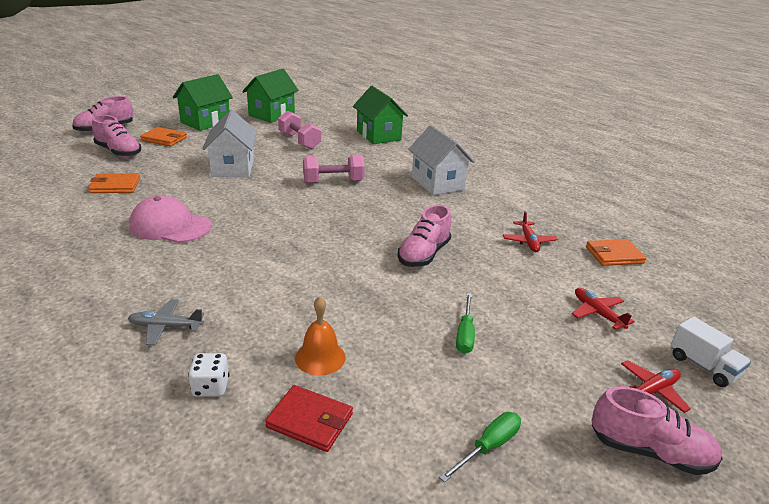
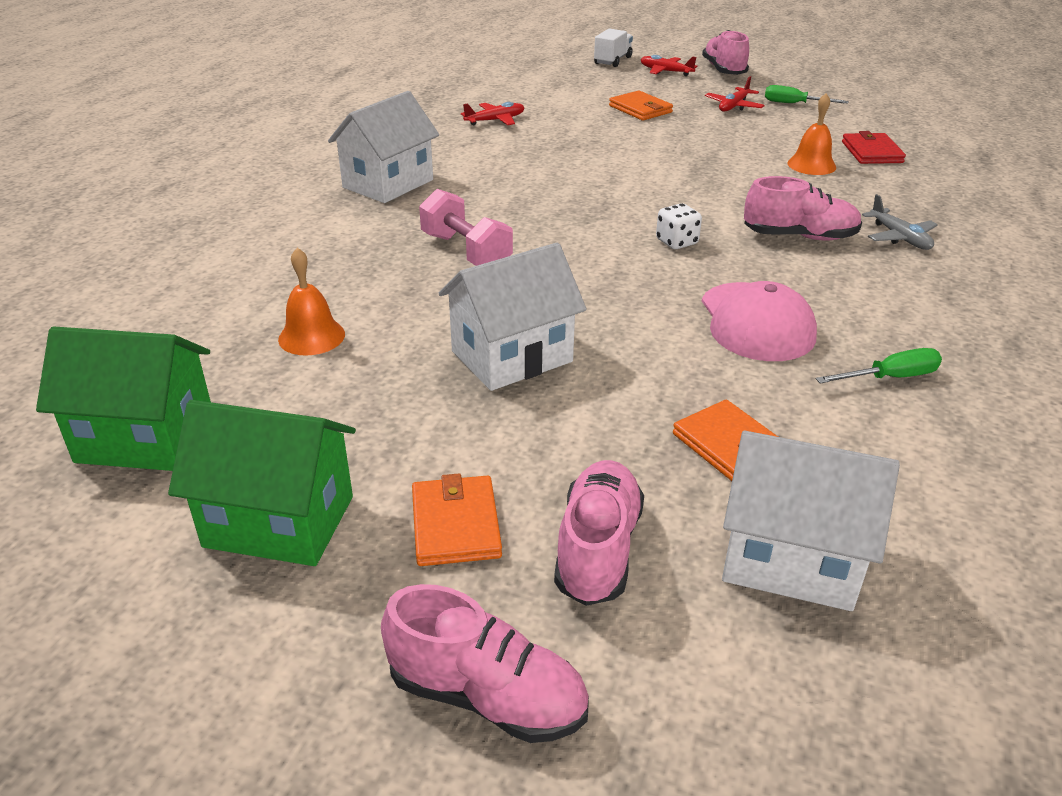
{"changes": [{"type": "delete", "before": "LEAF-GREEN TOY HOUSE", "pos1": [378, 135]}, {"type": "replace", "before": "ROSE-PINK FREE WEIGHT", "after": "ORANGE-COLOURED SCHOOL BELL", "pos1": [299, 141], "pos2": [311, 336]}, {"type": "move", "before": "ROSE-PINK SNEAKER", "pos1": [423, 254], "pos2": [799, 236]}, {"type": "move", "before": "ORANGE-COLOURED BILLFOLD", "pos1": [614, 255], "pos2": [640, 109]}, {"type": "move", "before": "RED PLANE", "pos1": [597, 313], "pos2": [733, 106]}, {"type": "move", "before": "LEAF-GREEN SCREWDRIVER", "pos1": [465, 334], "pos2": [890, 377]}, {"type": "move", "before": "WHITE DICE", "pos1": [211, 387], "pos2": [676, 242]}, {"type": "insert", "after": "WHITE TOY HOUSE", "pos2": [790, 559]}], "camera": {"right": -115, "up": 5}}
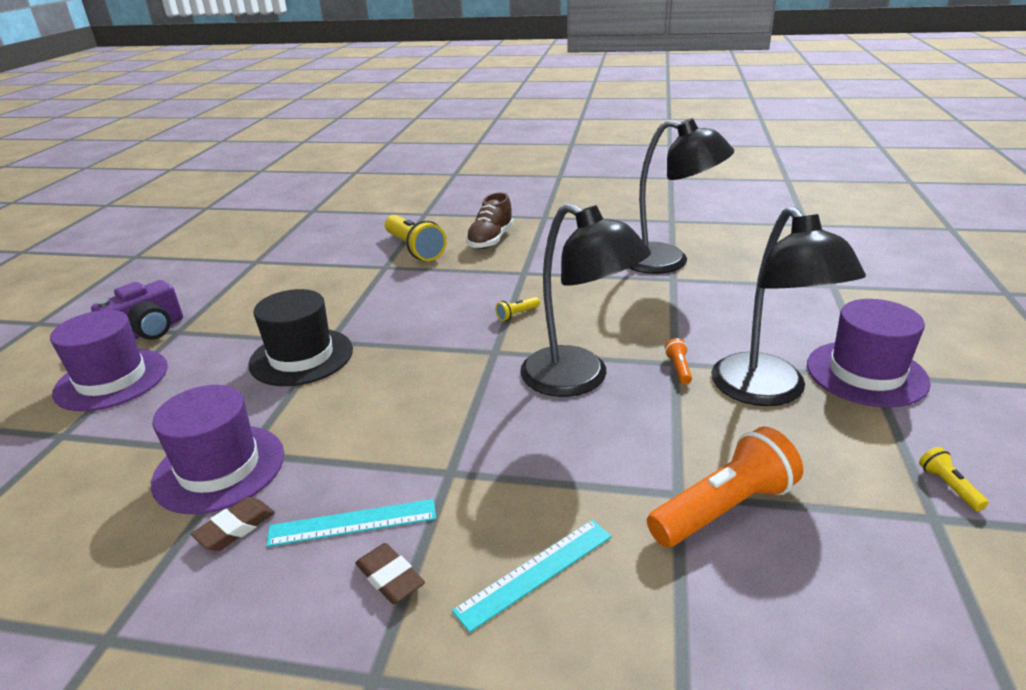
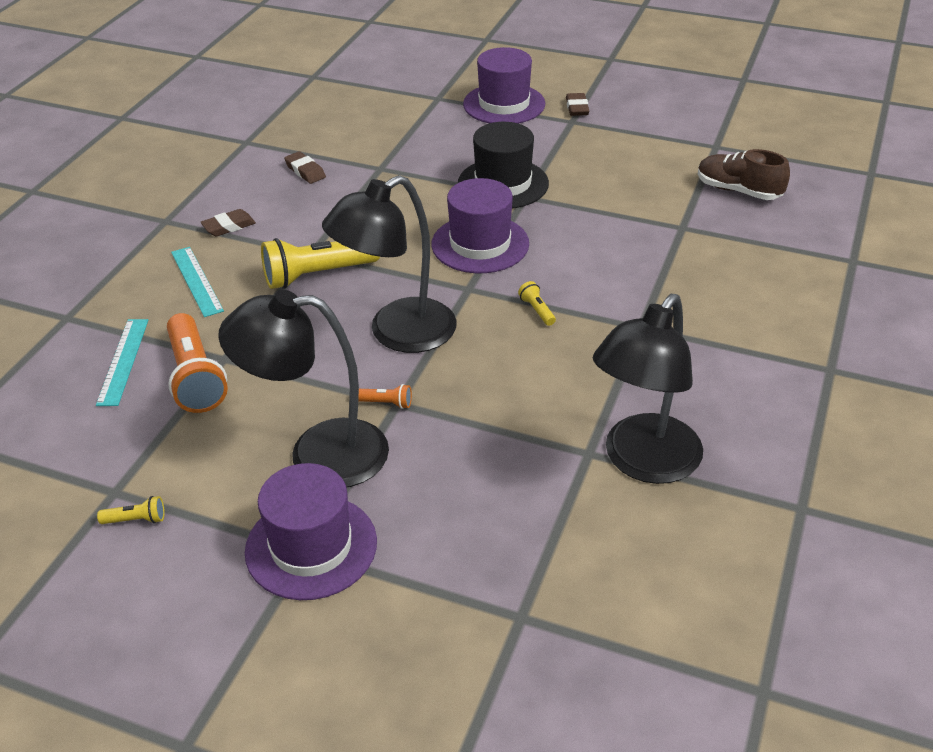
{"changes": [{"type": "move", "before": "RUSSET SNEAKER", "pos1": [490, 240], "pos2": [738, 191]}, {"type": "move", "before": "GOLDEN POCKET TORCH", "pos1": [414, 249], "pos2": [317, 275]}, {"type": "replace", "before": "VIOLET PHOTO CAMERA", "after": "RUSSET PENCIL ERASER", "pos1": [147, 331], "pos2": [577, 108]}, {"type": "move", "before": "VIOLET TOP HAT", "pos1": [219, 468], "pos2": [480, 244]}, {"type": "move", "before": "TURQUOISE RULER", "pos1": [352, 523], "pos2": [123, 361]}], "camera": {"right": 100, "up": 10}}
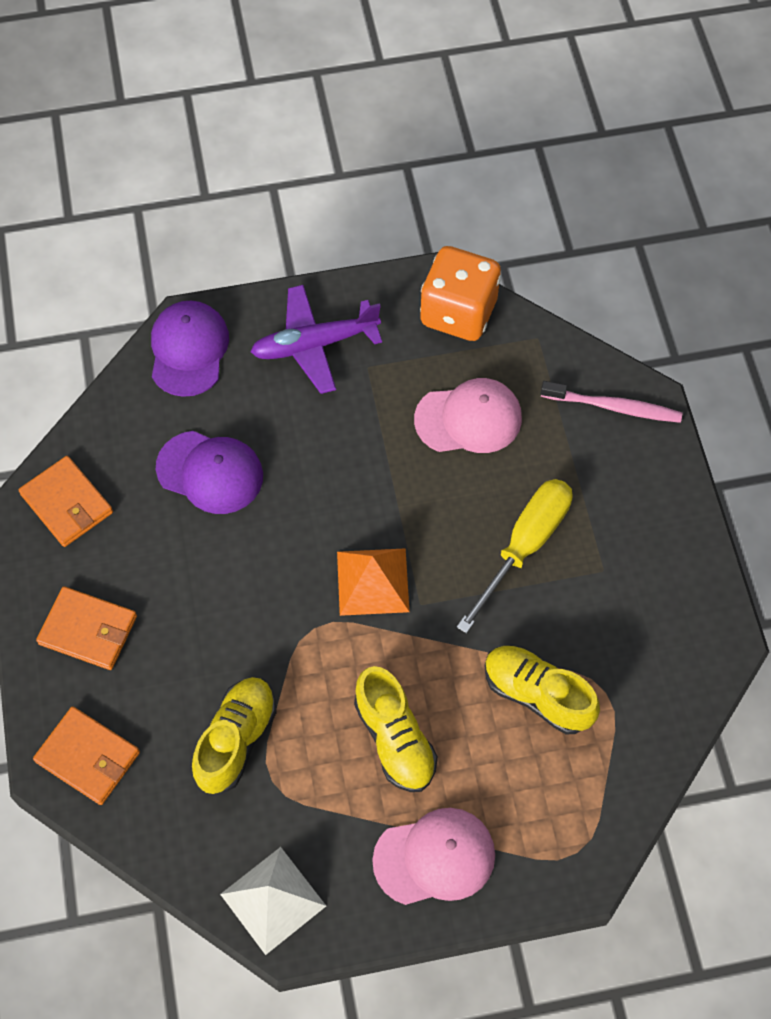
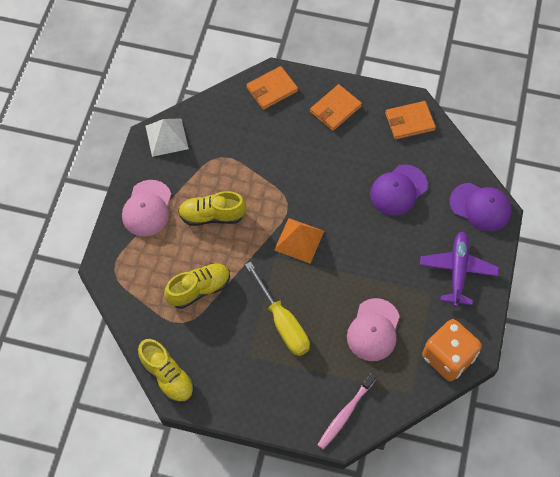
{"changes": [{"type": "move", "before": "GOLDEN SNEAKER", "pos1": [236, 740], "pos2": [167, 376]}], "camera": {"right": 115, "up": 0}}
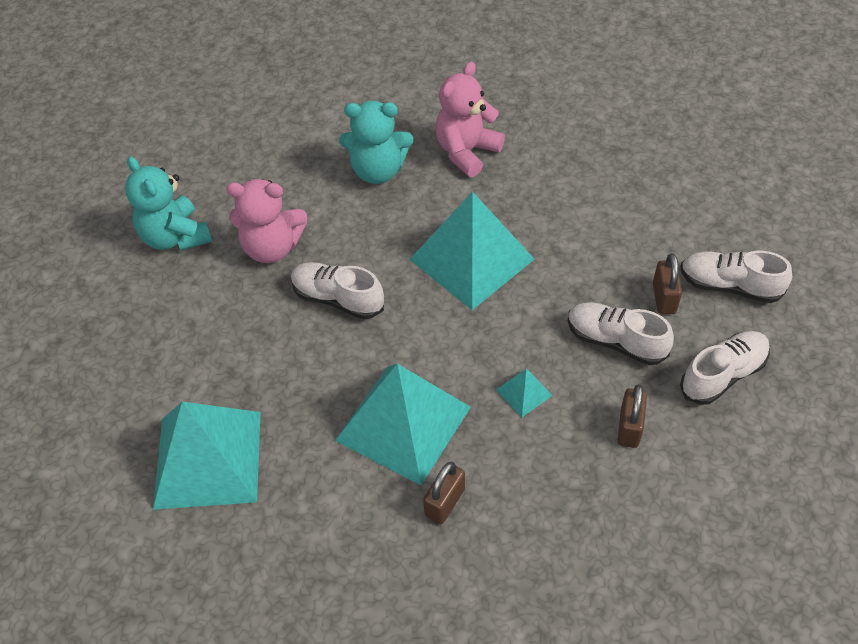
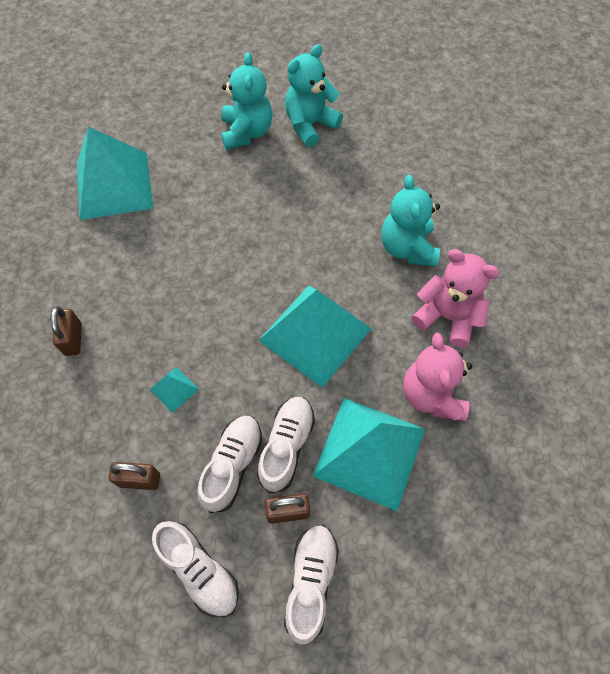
{"changes": [{"type": "move", "before": "ROSE-PINK STUFFED BEAR", "pos1": [272, 247], "pos2": [432, 395]}, {"type": "move", "before": "WHITE SNEAKER", "pos1": [337, 299], "pos2": [286, 446]}, {"type": "move", "before": "TURQUOISE SOLID PYRAMID", "pos1": [403, 423], "pos2": [369, 452]}, {"type": "rotate", "before": "RUSSET PADLOCK", "pos1": [444, 502], "pos2": [73, 339], "turn": 60}, {"type": "insert", "after": "TURQUOISE STUFFED BEAR", "pos2": [246, 132]}], "camera": {"right": 80, "up": 10}}
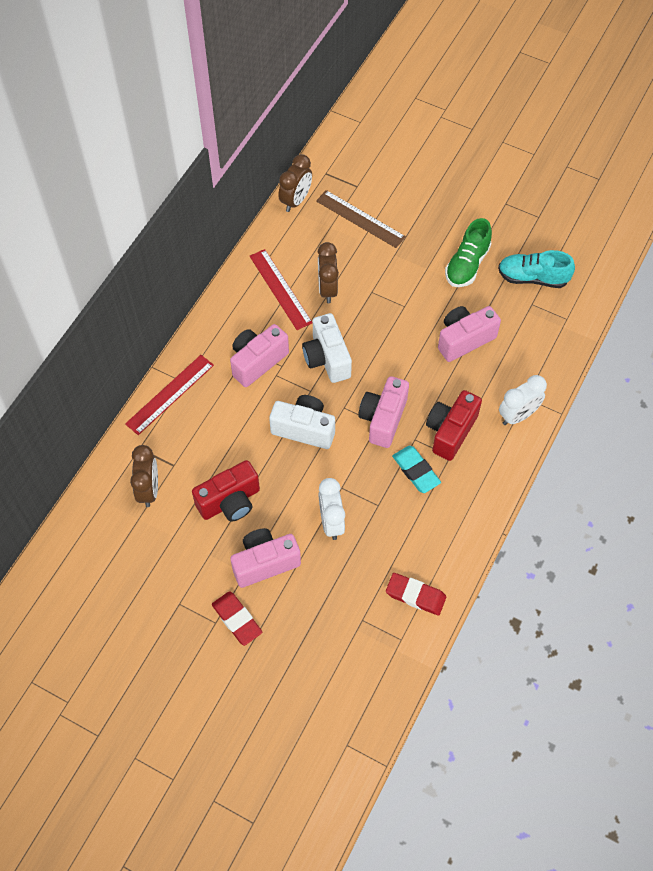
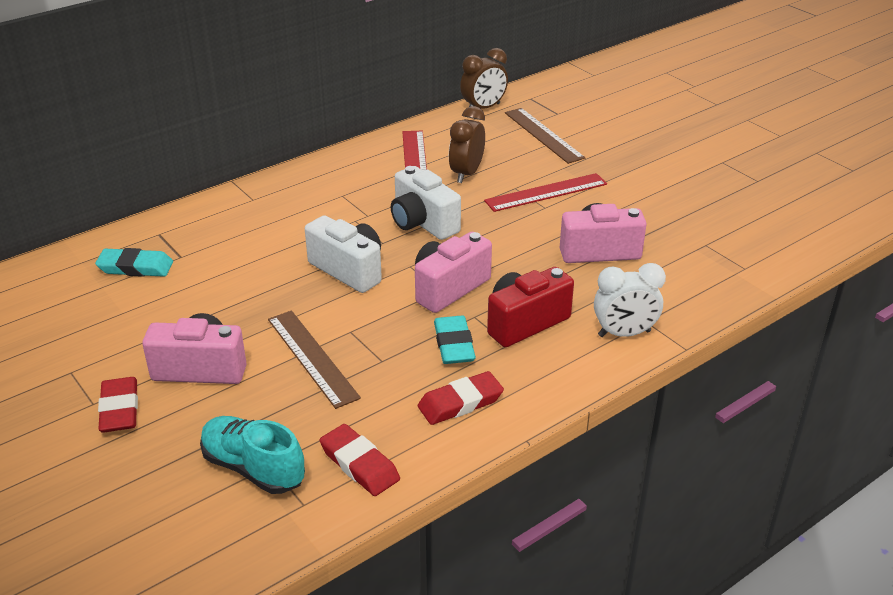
{"changes": [{"type": "delete", "before": "LEAF-GREEN SNEAKER", "pos1": [467, 264]}, {"type": "move", "before": "TURQUOISE SNEAKER", "pos1": [532, 278], "pos2": [253, 468]}, {"type": "rotate", "before": "WHITE PHOTO CAMERA", "pos1": [327, 358], "pos2": [422, 223], "turn": -45}, {"type": "delete", "before": "ROSE-PINK PHOTO CAMERA", "pos1": [257, 361]}, {"type": "move", "before": "RED RULER", "pos1": [170, 394], "pos2": [546, 192]}, {"type": "replace", "before": "RUSSET BEDSIDE CLOCK", "after": "TURQUOISE PENCIL ERASER", "pos1": [149, 490], "pos2": [135, 267]}, {"type": "delete", "before": "RED PHOTO CAMERA", "pos1": [230, 502]}, {"type": "replace", "before": "WHITE BEDSIDE CLOCK", "after": "RUSSET RULER", "pos1": [331, 522], "pos2": [312, 357]}, {"type": "insert", "after": "RED PENCIL ERASER", "pos2": [460, 403]}], "camera": {"right": 25, "up": -25}}
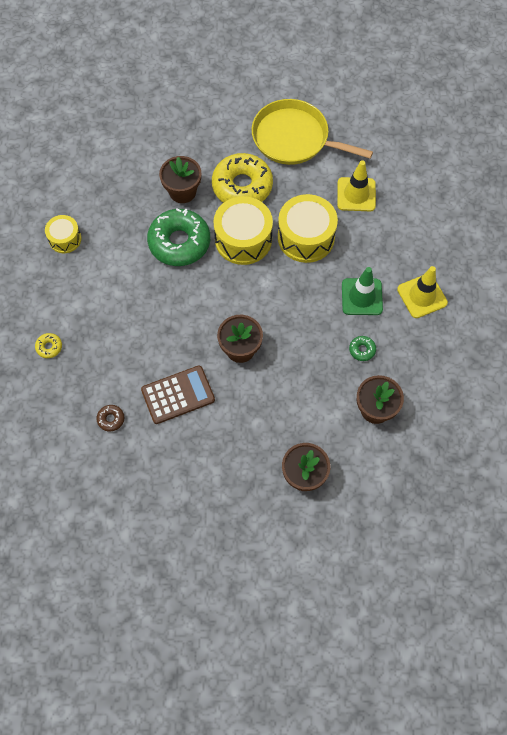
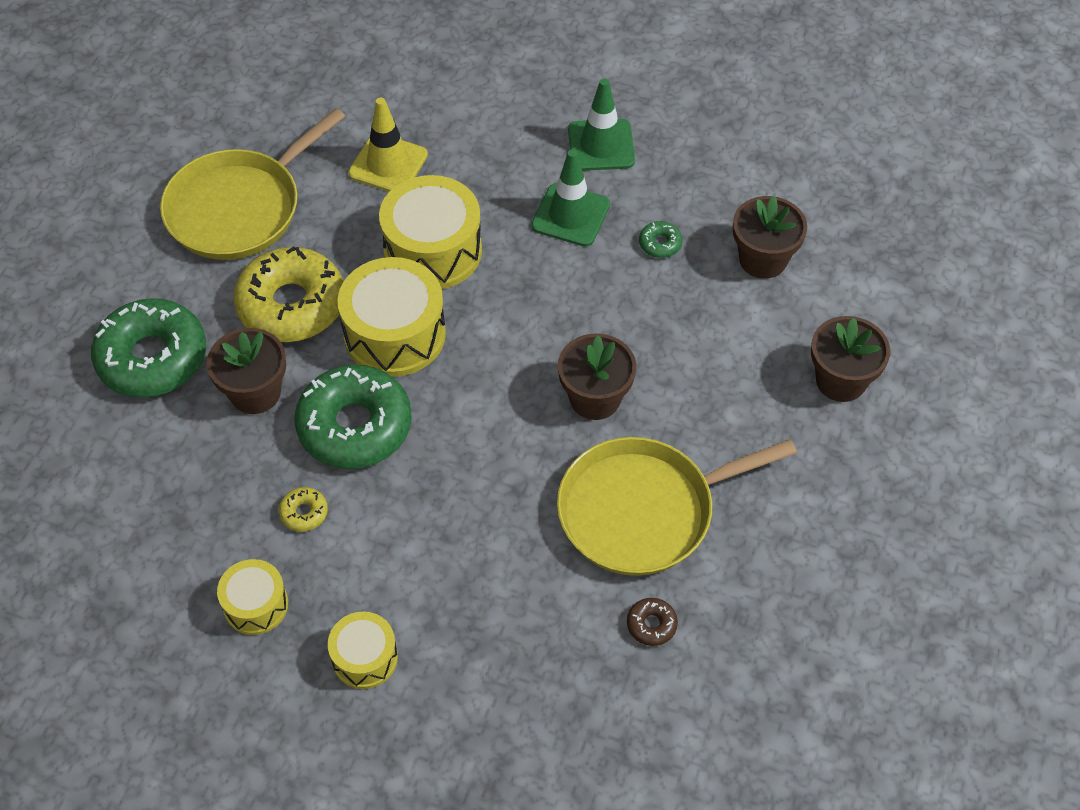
{"changes": [{"type": "recolor", "before": "GOLDEN TRAFFIC CONE", "after": "LEAF-GREEN TRAFFIC CONE", "pos1": [422, 296], "pos2": [601, 145]}, {"type": "move", "before": "GOLDEN DONUT", "pos1": [49, 347], "pos2": [304, 513]}, {"type": "replace", "before": "RUSSET POCKET CALCULATOR", "after": "GOLDEN PAN", "pos1": [178, 395], "pos2": [643, 510]}, {"type": "insert", "after": "LEAF-GREEN DONUT", "pos2": [152, 358]}, {"type": "insert", "after": "GOLDEN DRUM", "pos2": [364, 658]}], "camera": {"right": -70, "up": -10}}
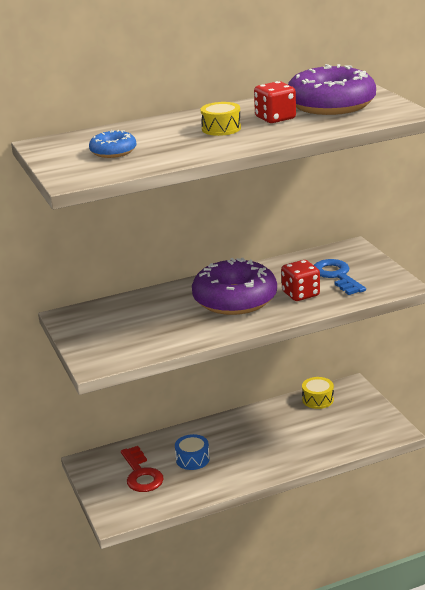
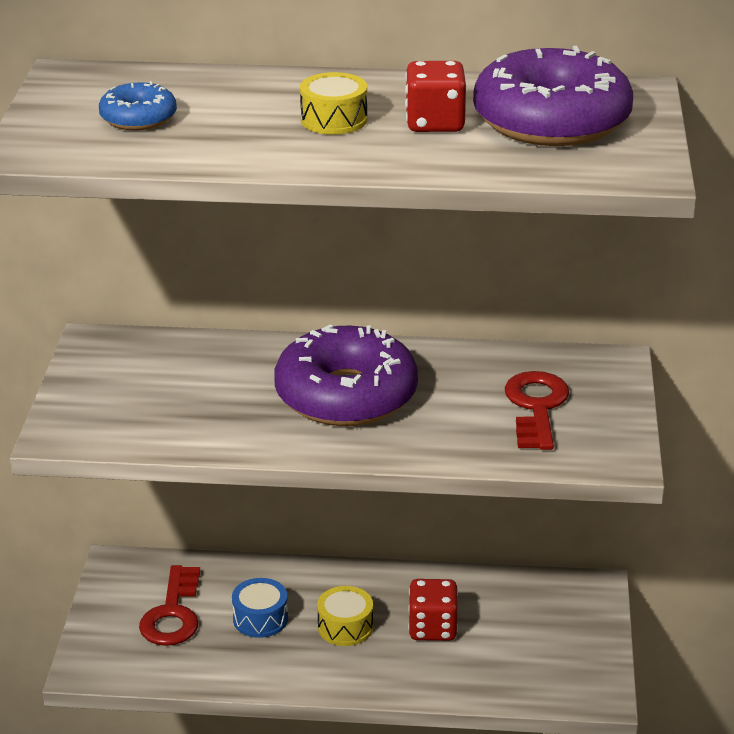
{"changes": [{"type": "recolor", "before": "COBALT DOOR KEY", "after": "RED DOOR KEY", "pos1": [336, 276], "pos2": [536, 407]}, {"type": "move", "before": "RED DICE", "pos1": [300, 294], "pos2": [432, 628]}, {"type": "move", "before": "GOLDEN DRUM", "pos1": [317, 399], "pos2": [345, 627]}], "camera": {"right": 25, "up": 5}}
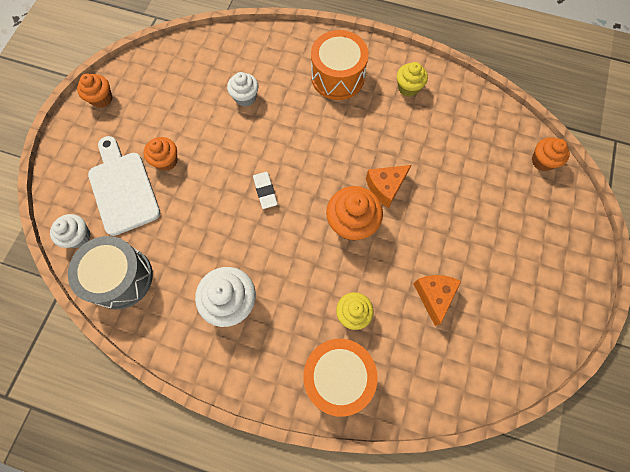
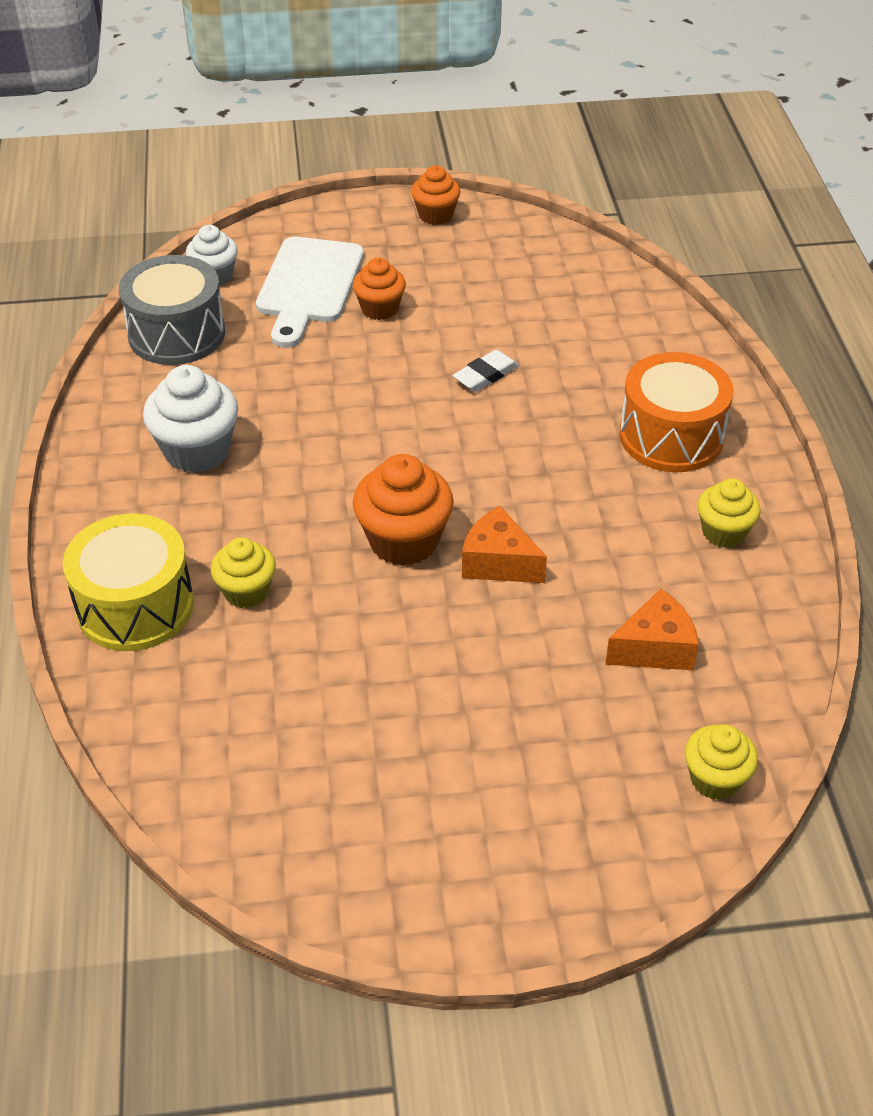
{"changes": [{"type": "delete", "before": "WHITE CUPCAKE", "pos1": [245, 97]}, {"type": "rotate", "before": "WHITE BREAD BOARD", "pos1": [123, 189], "pos2": [309, 286], "turn": 150}, {"type": "recolor", "before": "ORANGE-COLOURED CUPCAKE", "after": "GOLDEN CUPCAKE", "pos1": [542, 161], "pos2": [715, 779]}, {"type": "move", "before": "WHITE PENCIL ERASER", "pos1": [265, 191], "pos2": [485, 375]}, {"type": "move", "before": "ORANGE-COLOURED CHEESE WEDGE", "pos1": [433, 296], "pos2": [654, 648]}, {"type": "recolor", "before": "ORANGE-COLOURED DRUM", "after": "GOLDEN DRUM", "pos1": [338, 376], "pos2": [135, 606]}], "camera": {"right": 65, "up": -25}}
